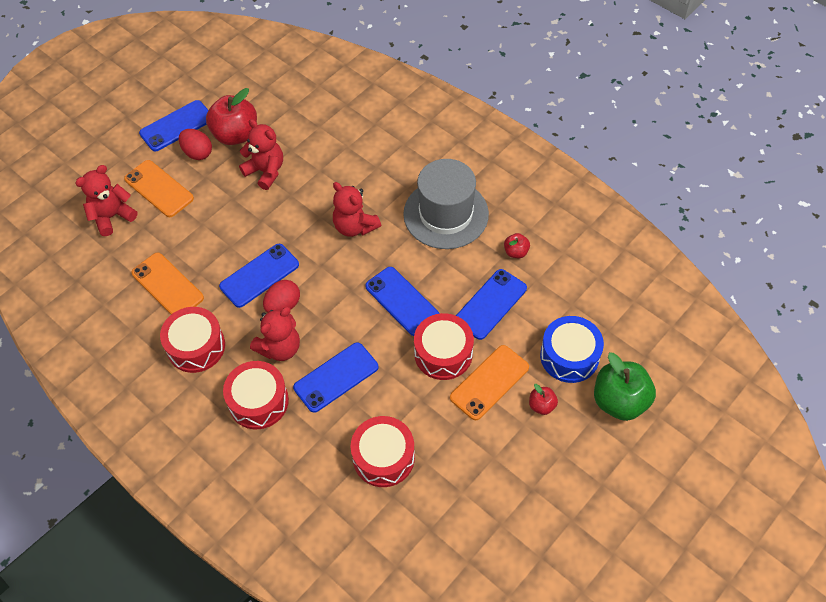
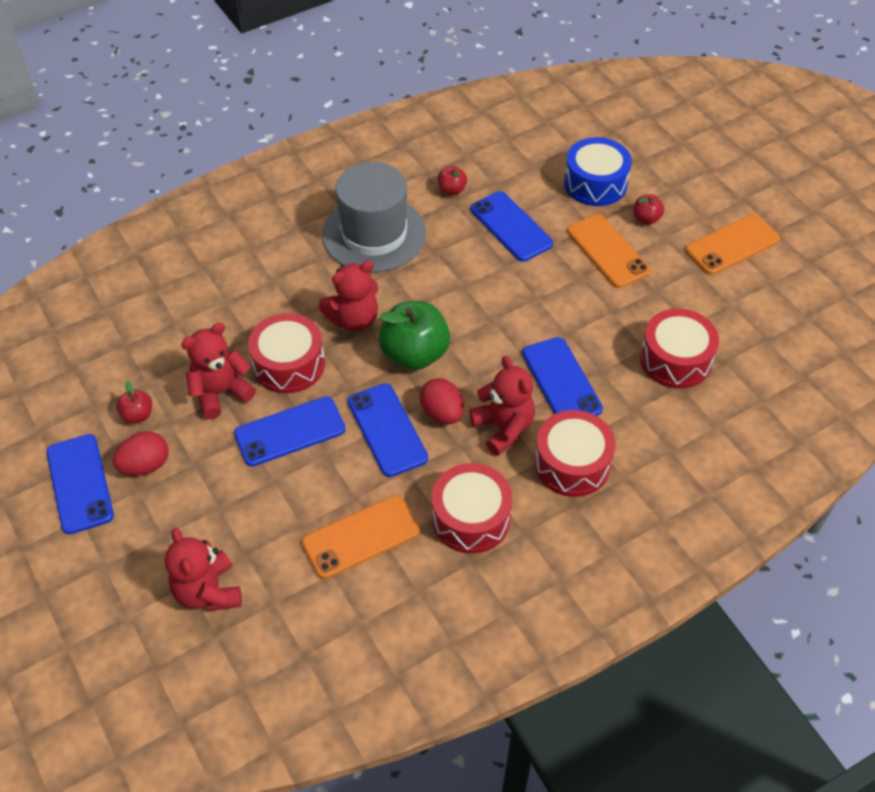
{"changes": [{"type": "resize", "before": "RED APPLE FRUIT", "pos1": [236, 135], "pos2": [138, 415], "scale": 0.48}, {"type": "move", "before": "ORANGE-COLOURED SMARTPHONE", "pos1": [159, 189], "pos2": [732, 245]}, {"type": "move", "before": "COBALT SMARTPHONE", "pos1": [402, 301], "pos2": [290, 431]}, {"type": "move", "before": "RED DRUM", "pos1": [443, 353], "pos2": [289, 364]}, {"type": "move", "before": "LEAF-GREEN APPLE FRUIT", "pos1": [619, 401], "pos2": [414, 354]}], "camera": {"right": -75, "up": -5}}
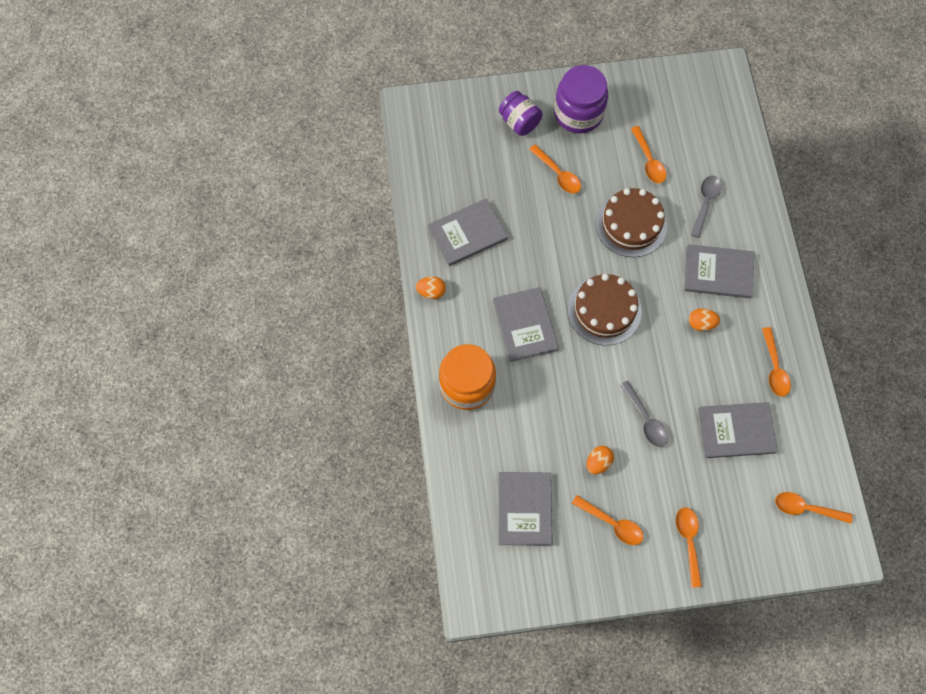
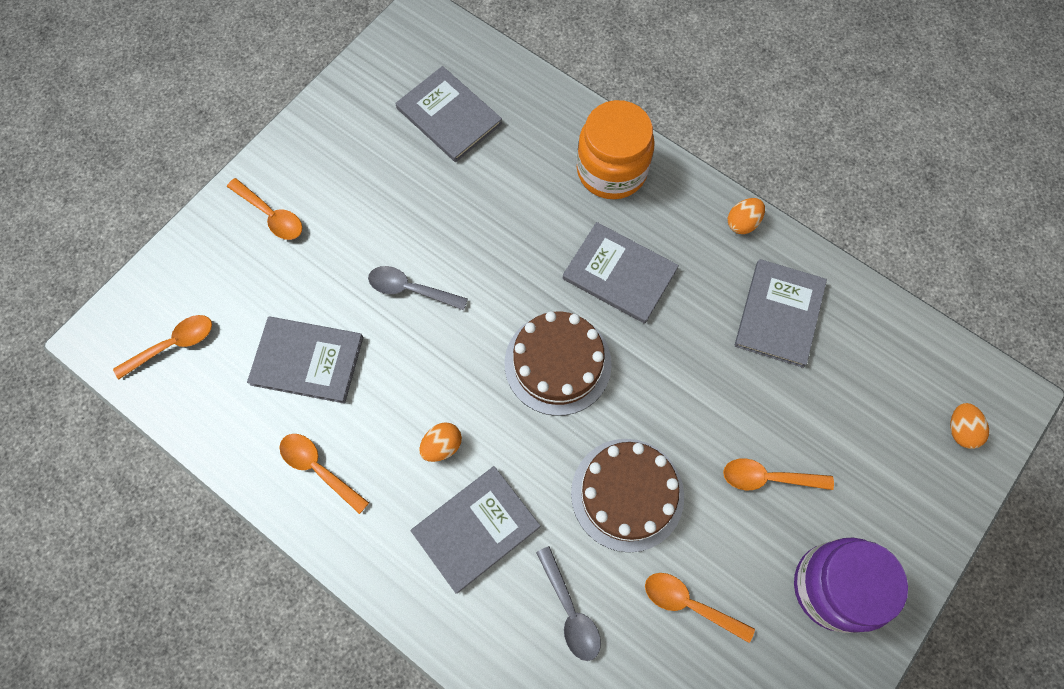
{"changes": [{"type": "delete", "before": "VIOLET JAR", "pos1": [519, 122]}, {"type": "rotate", "before": "ASH-GREY HARDBACK", "pos1": [736, 430], "pos2": [307, 361], "turn": 60}, {"type": "move", "before": "ORANGE-COLOURED TOY EGG", "pos1": [598, 462], "pos2": [960, 430]}, {"type": "delete", "before": "ORANGE-COLOURED SPOON", "pos1": [612, 523]}], "camera": {"right": 135, "up": 0}}
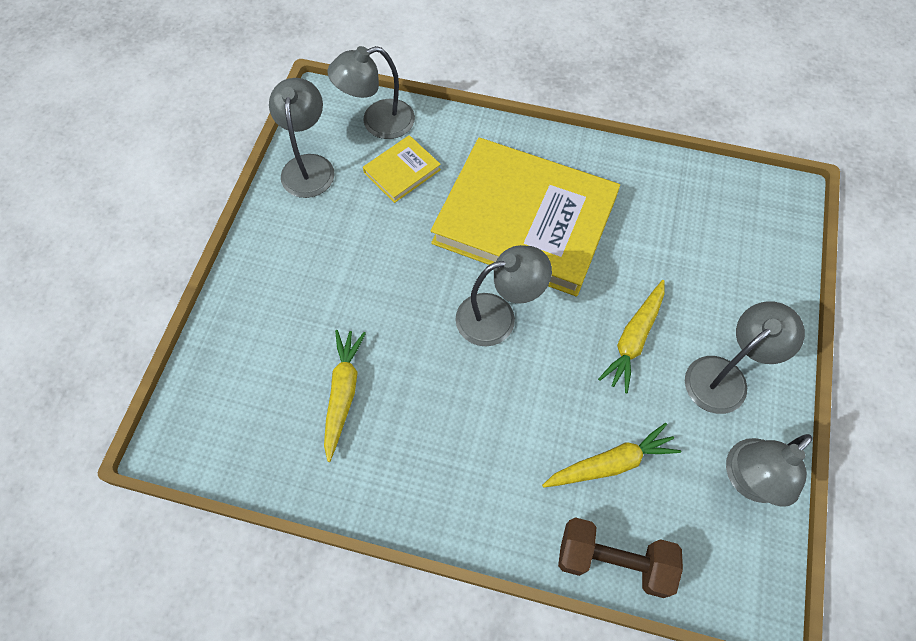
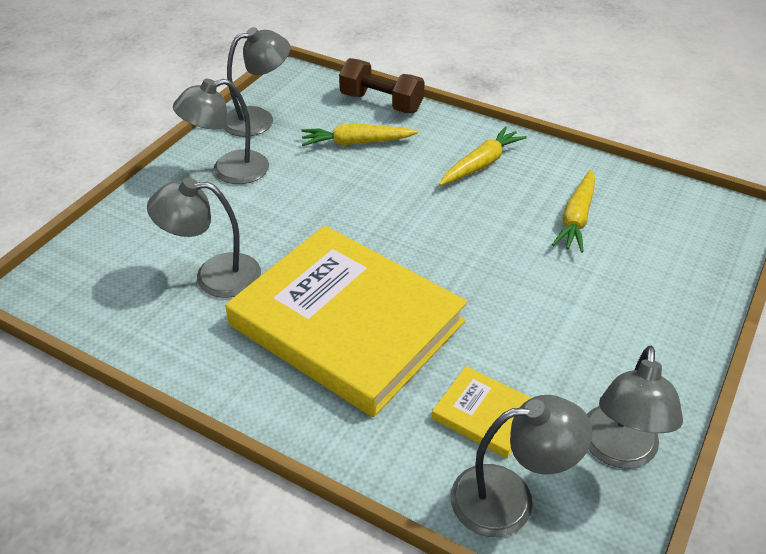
{"changes": [{"type": "rotate", "before": "GOLDEN HARDBACK", "pos1": [402, 171], "pos2": [484, 414], "turn": 60}, {"type": "move", "before": "ASH-GREY LAMP", "pos1": [498, 316], "pos2": [214, 276]}, {"type": "move", "before": "GOLDEN ROOT VEGETABLE", "pos1": [634, 339], "pos2": [481, 164]}], "camera": {"right": -165, "up": -20}}
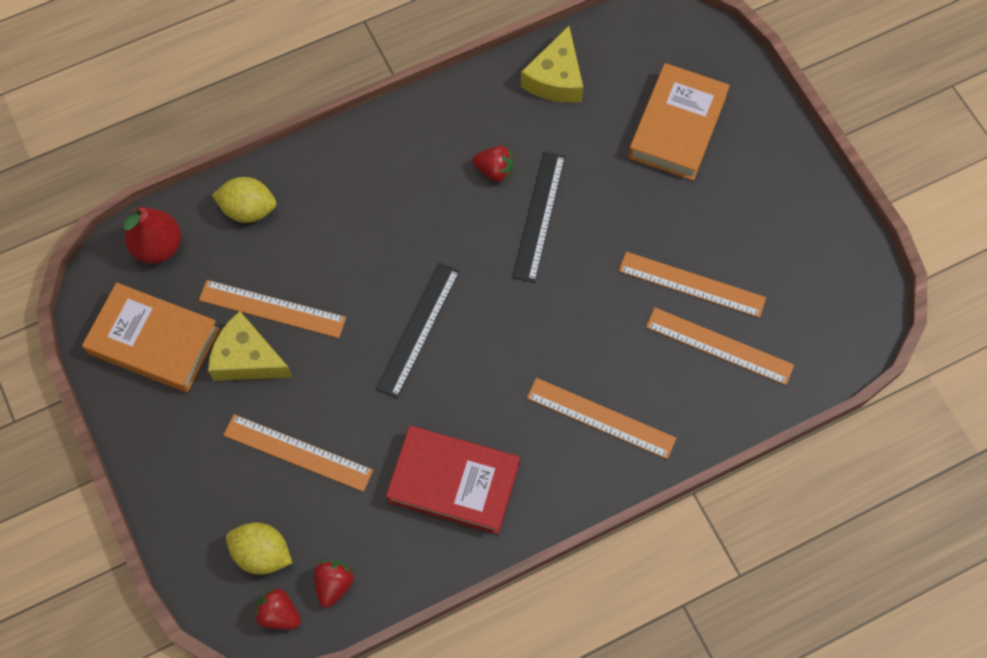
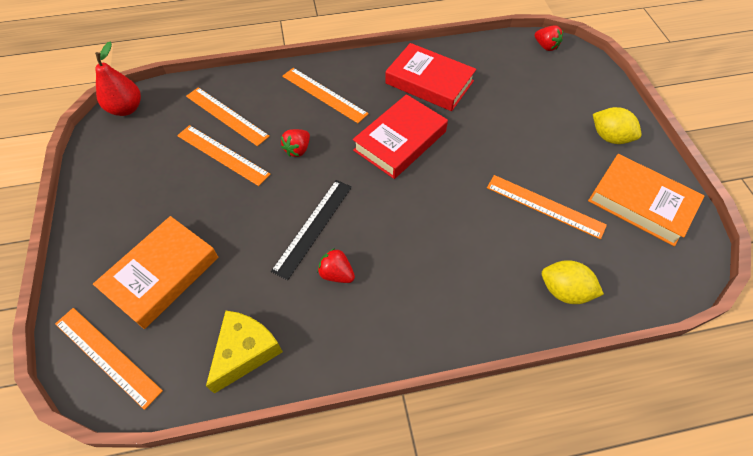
{"changes": [{"type": "move", "before": "RED PEAR FRUIT", "pos1": [158, 246], "pos2": [126, 109]}, {"type": "delete", "before": "JET-BLACK RULER", "pos1": [418, 329]}, {"type": "delete", "before": "GOLDEN CHEESE WEDGE", "pos1": [247, 358]}, {"type": "move", "before": "ORANGE-COLOURED RULER", "pos1": [298, 452], "pos2": [107, 356]}, {"type": "move", "before": "GOLDEN LEMON", "pos1": [262, 553], "pos2": [609, 137]}, {"type": "move", "before": "RED STRAWBERRY", "pos1": [334, 584], "pos2": [298, 150]}, {"type": "insert", "after": "RED HARDBACK", "pos2": [400, 141]}], "camera": {"right": -165, "up": -10}}
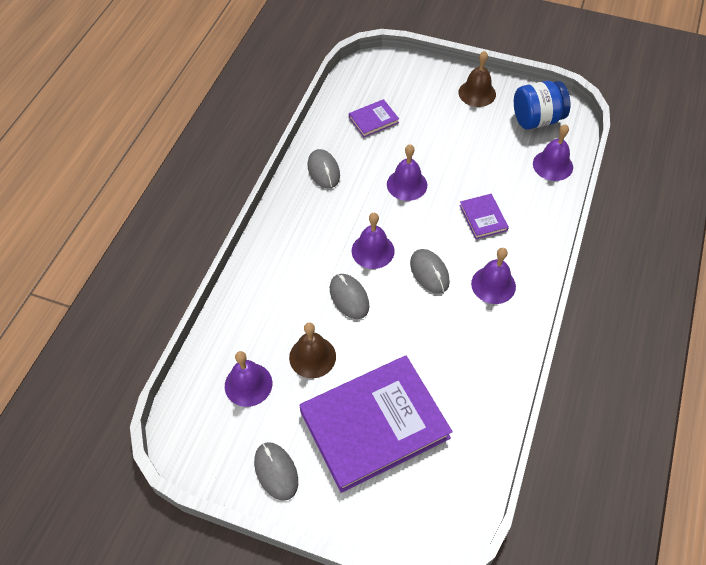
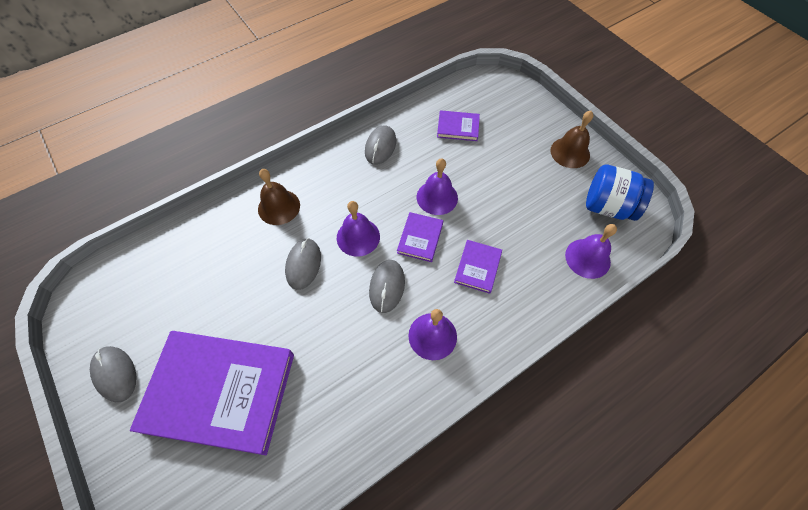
{"changes": [{"type": "move", "before": "RUSSET SCHOOL BELL", "pos1": [312, 357], "pos2": [279, 207]}, {"type": "delete", "before": "VIOLET SCHOOL BELL", "pos1": [248, 384]}, {"type": "rotate", "before": "ASH-GREY COMPUTER MOUSE", "pos1": [276, 471], "pos2": [115, 374], "turn": -45}, {"type": "insert", "after": "VIOLET HARDBACK", "pos2": [420, 238]}], "camera": {"right": 35, "up": 5}}
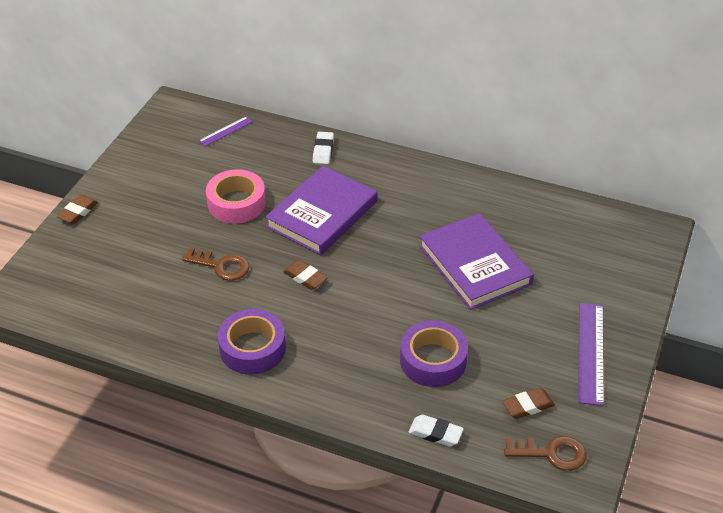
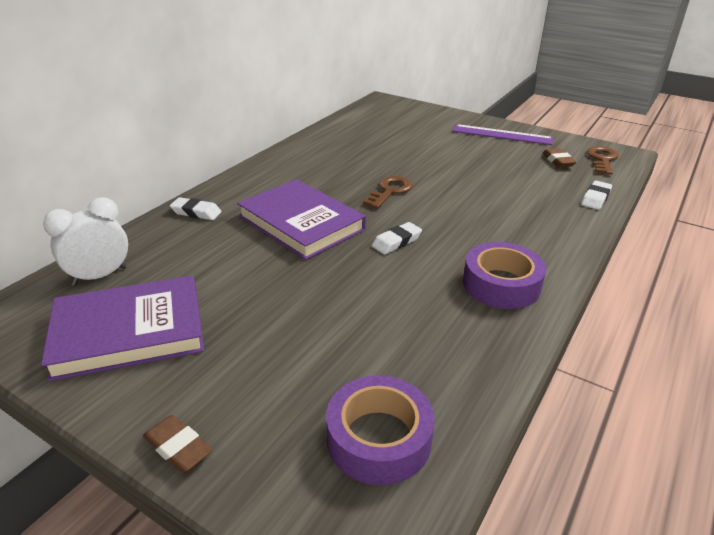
{"changes": [{"type": "replace", "before": "VIOLET RULER", "after": "WHITE BEDSIDE CLOCK", "pos1": [225, 131], "pos2": [100, 276]}, {"type": "delete", "before": "ROSE-PINK TAPE", "pos1": [236, 203]}, {"type": "move", "before": "VIOLET HARDBACK", "pos1": [474, 265], "pos2": [129, 331]}, {"type": "move", "before": "RUSSET DOOR KEY", "pos1": [221, 266], "pos2": [390, 191]}, {"type": "recolor", "before": "RUSSET PENCIL ERASER", "after": "WHITE PENCIL ERASER", "pos1": [305, 277], "pos2": [396, 242]}, {"type": "move", "before": "VIOLET TAPE", "pos1": [433, 360], "pos2": [379, 438]}], "camera": {"right": -80, "up": -10}}
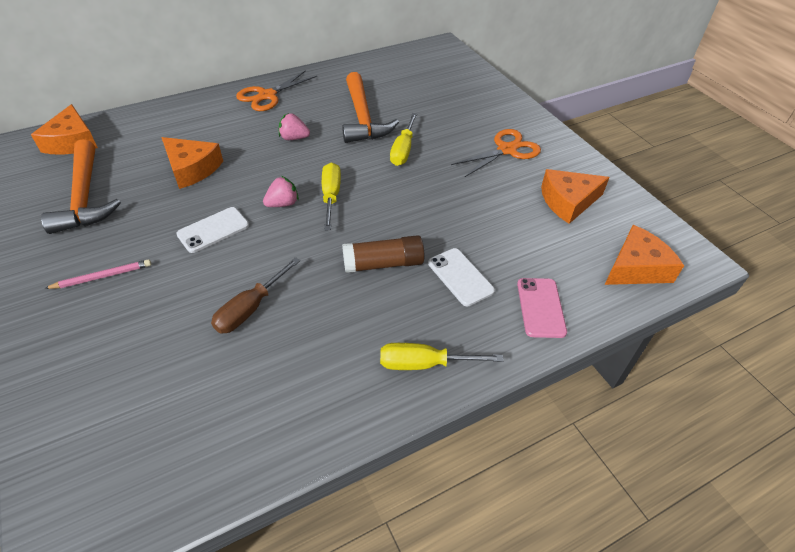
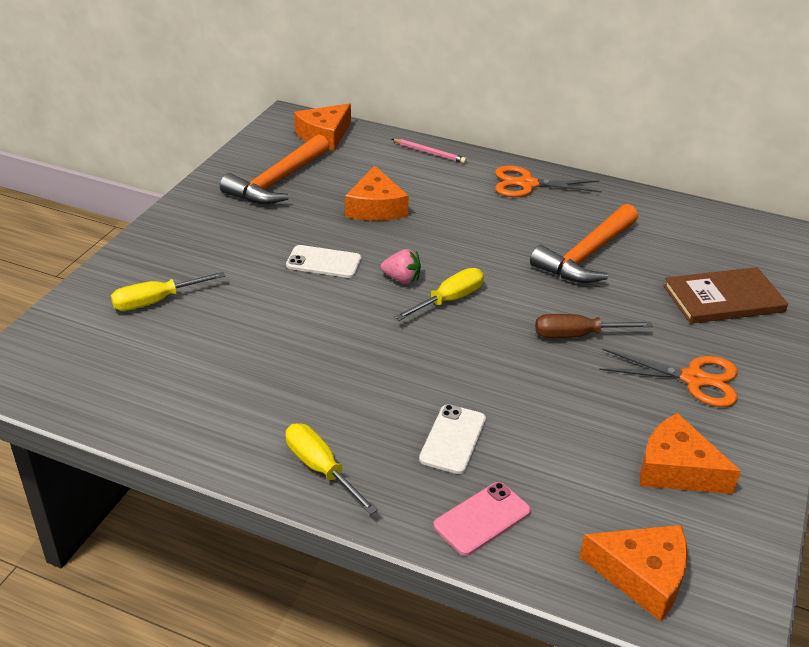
{"changes": [{"type": "delete", "before": "ROSE-PINK STRAWBERRY", "pos1": [294, 138]}, {"type": "move", "before": "GOLDEN SCREWDRIVER", "pos1": [403, 150], "pos2": [156, 301]}, {"type": "delete", "before": "RUSSET GLUE", "pos1": [383, 264]}, {"type": "move", "before": "RUSSET SCREWDRIVER", "pos1": [251, 308], "pos2": [577, 335]}, {"type": "move", "before": "ROSE-PINK WOODEN PENCIL", "pos1": [102, 276], "pos2": [429, 153]}, {"type": "insert", "after": "RUSSET HARDBACK", "pos2": [723, 298]}], "camera": {"right": 50, "up": -10}}
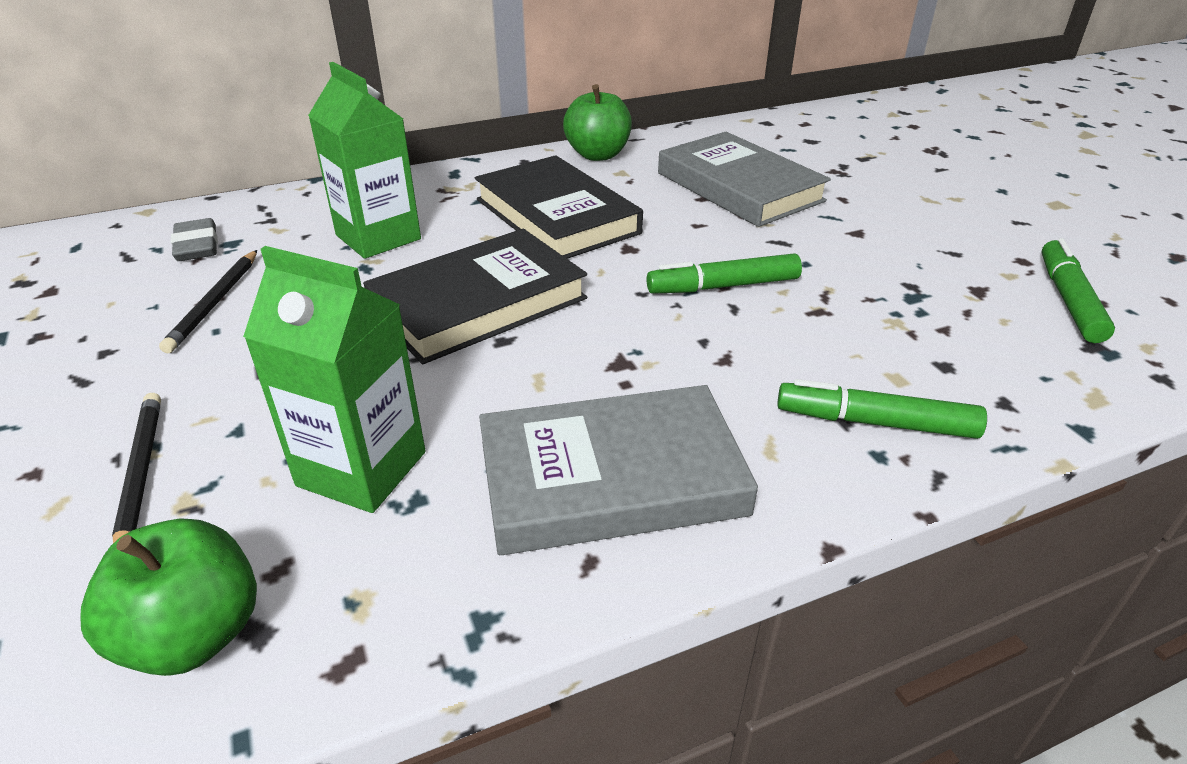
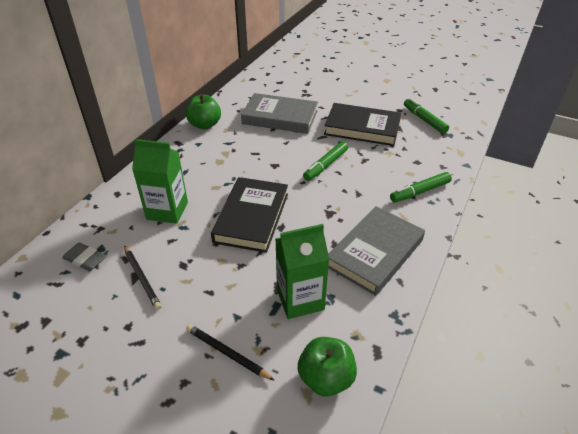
{"changes": [{"type": "move", "before": "JET-BLACK HARDBACK", "pos1": [556, 216], "pos2": [362, 128]}], "camera": {"right": -40, "up": 5}}
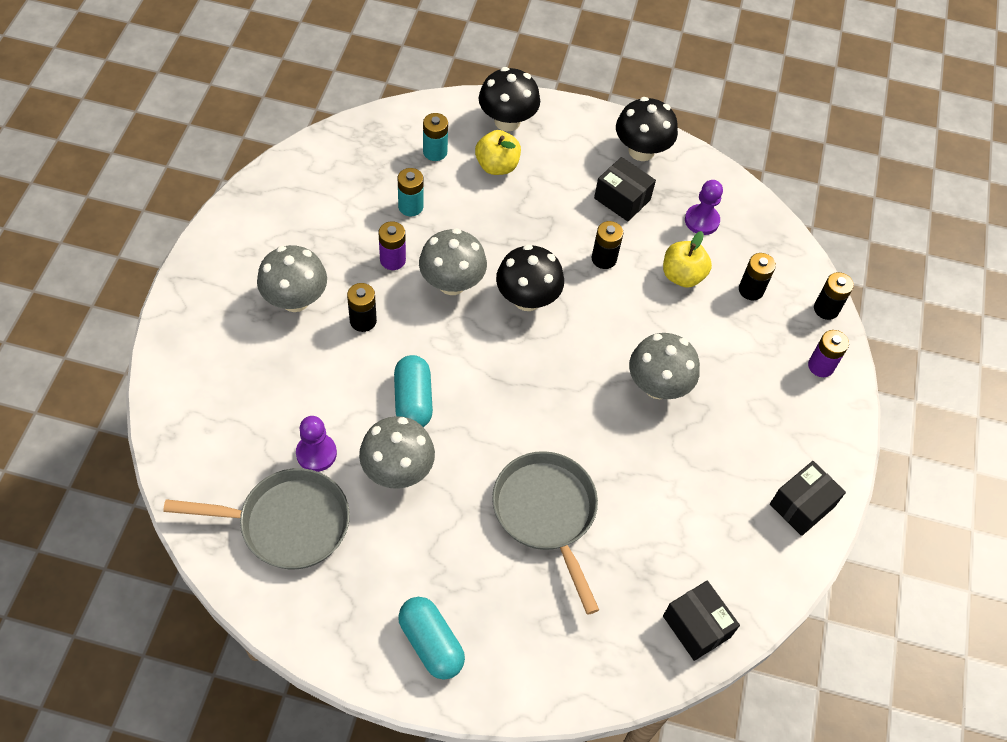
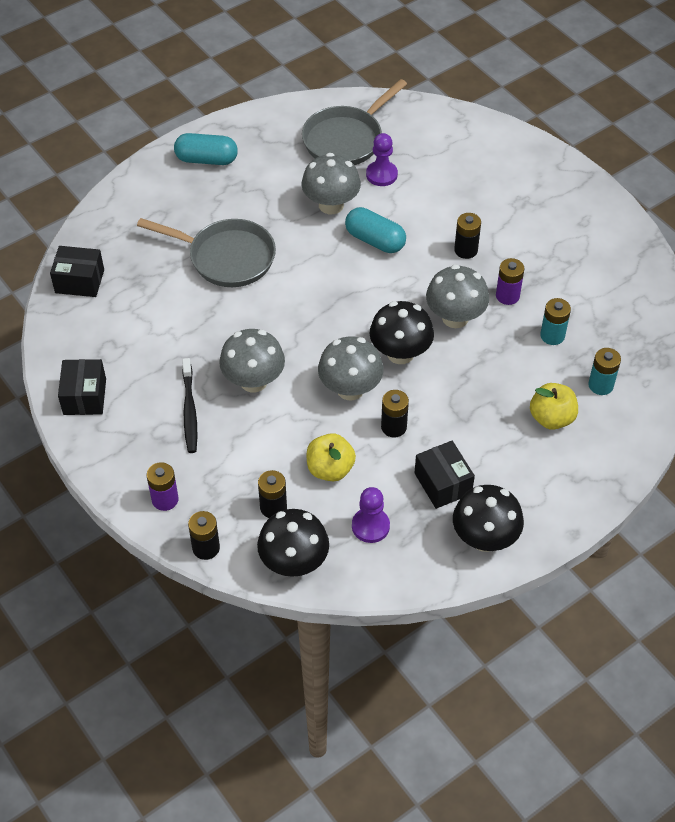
{"changes": [{"type": "move", "before": "JET-BLACK MUSHROOM", "pos1": [507, 121], "pos2": [294, 562]}, {"type": "rotate", "before": "JET-BLACK BOX", "pos1": [622, 199], "pos2": [443, 483], "turn": 75}, {"type": "move", "before": "ASH-GREY MUSHROOM", "pos1": [295, 299], "pos2": [350, 389]}, {"type": "insert", "after": "JET-BLACK TOOTH BRUSH", "pos2": [189, 411]}], "camera": {"right": 135, "up": -5}}
